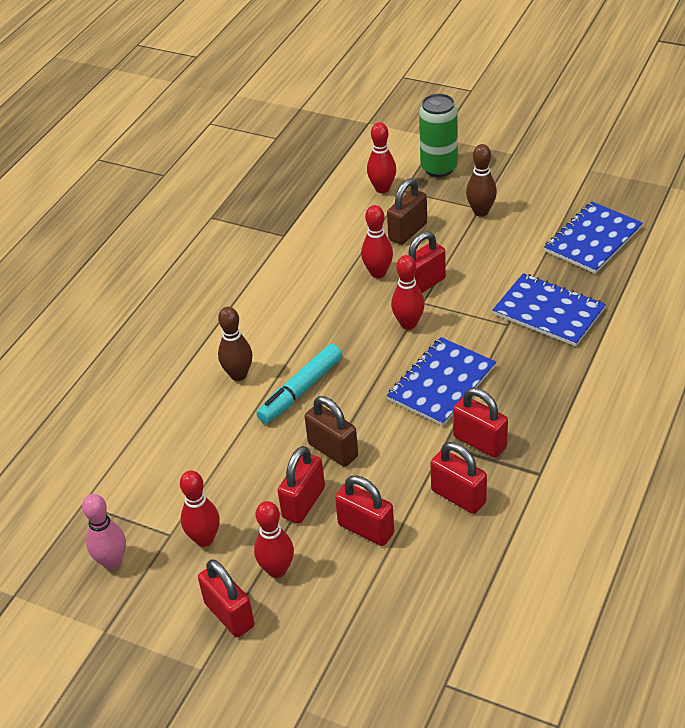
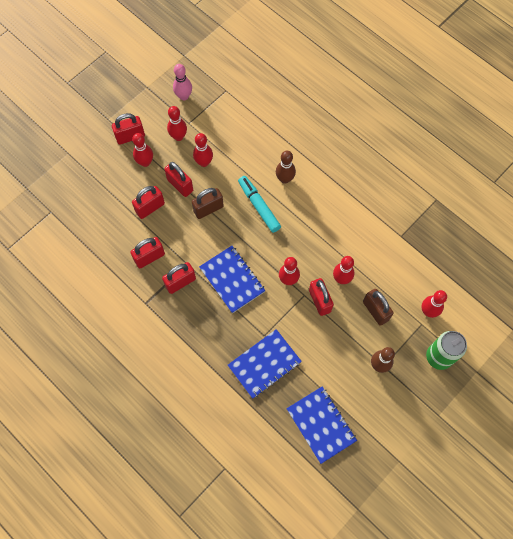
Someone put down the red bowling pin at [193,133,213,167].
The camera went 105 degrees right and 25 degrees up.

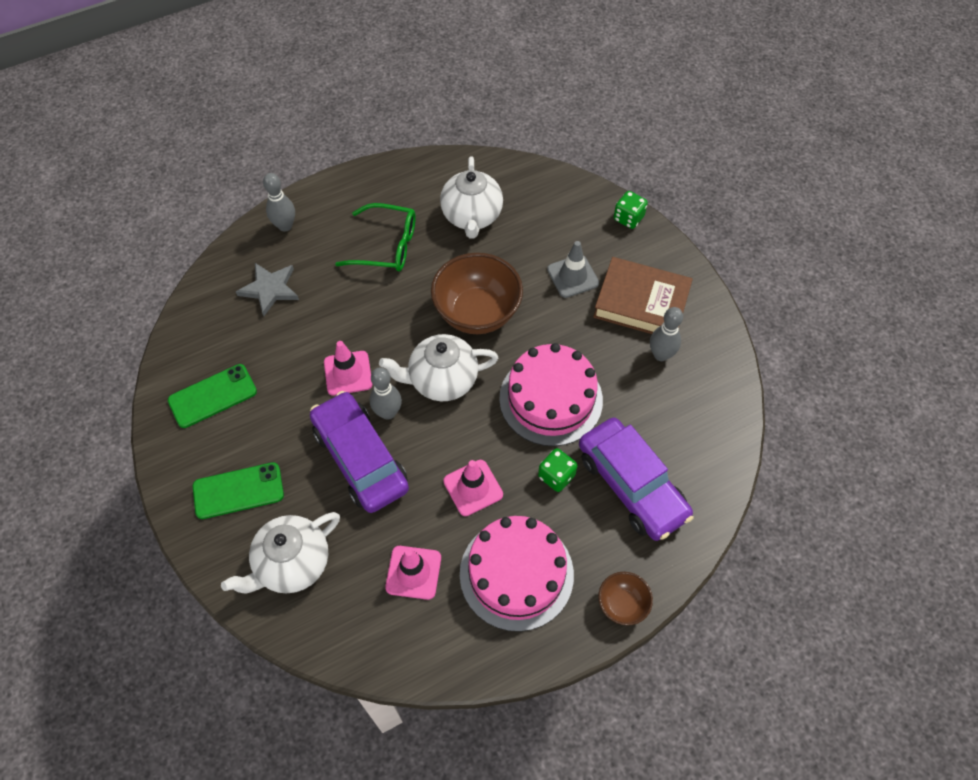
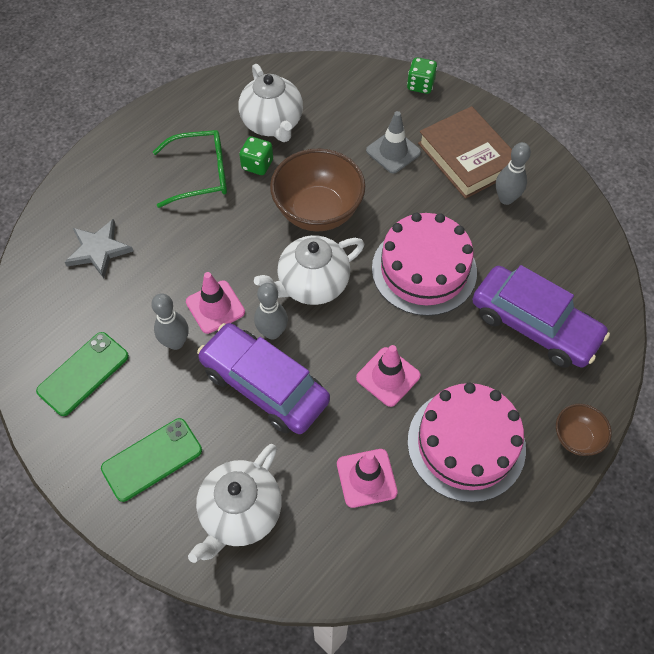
Someone carried the grey bowling pin from [263,173,295,232] to [151,293,189,350].
Someone carried the green dice from [538,448,577,492] to [239,137,273,175].
Someone rotated the brown book at [593,257,693,334] by 60 degrees clockwise.
The camera went 20 degrees left and 0 degrees up.

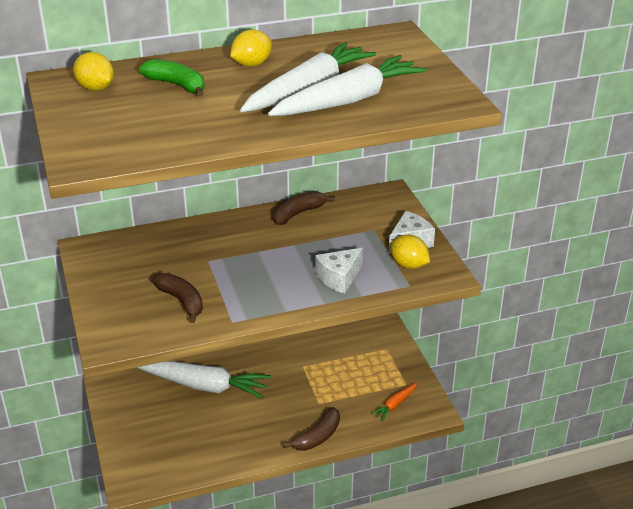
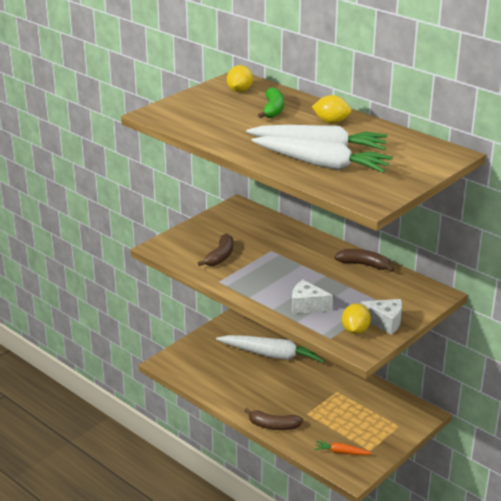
Someone rotated the white carrot at [136,361,271,399] by 60 degrees counterclockwise.
The camera went 60 degrees right and 5 degrees down.

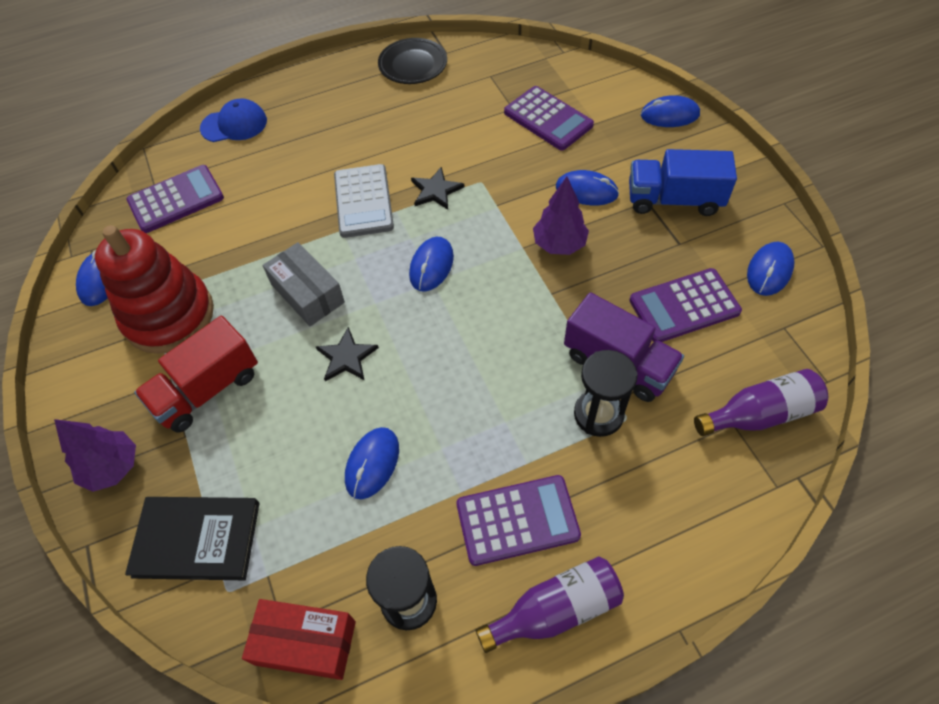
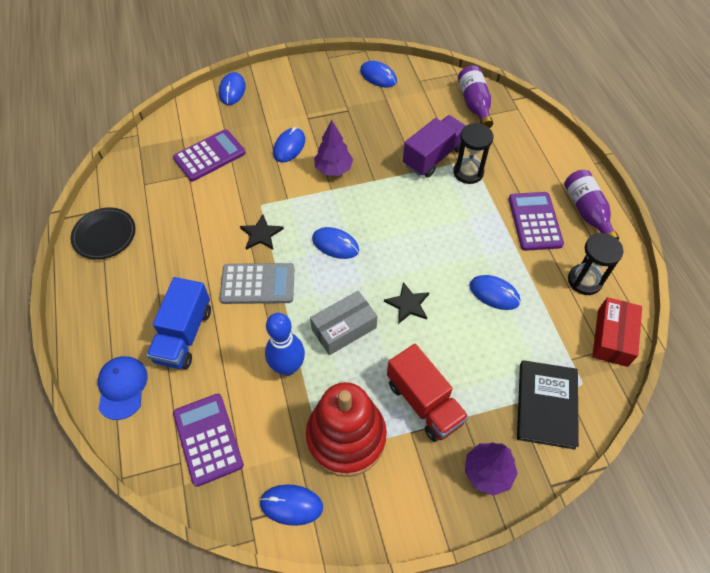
Someone carried the blue truck from [629,149,737,216] to [147,277,211,369].
Someone put down the blue bowling pin at [265,313,305,376].
Someone took away the purple calculator at [629,268,742,342].
The camera went 85 degrees left and 0 degrees up.

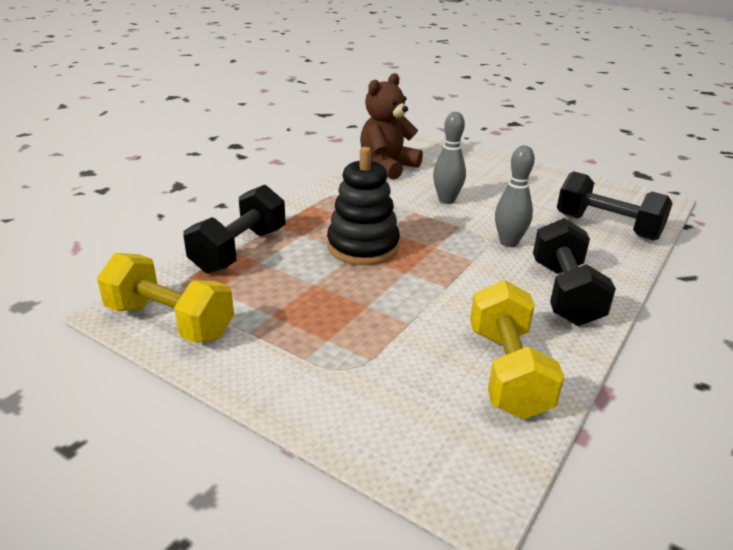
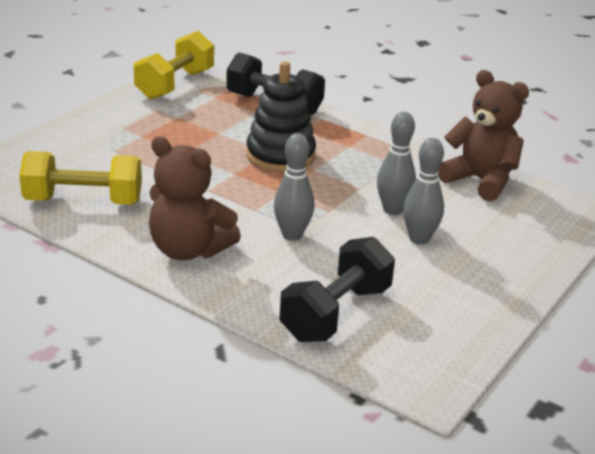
Someone swapped the black dumbbell at [533,218,616,326] for the brown teddy bear at [149,136,241,260].
Someone put down the grey bowling pin at [403,138,444,245].
The camera went 90 degrees right and 0 degrees up.

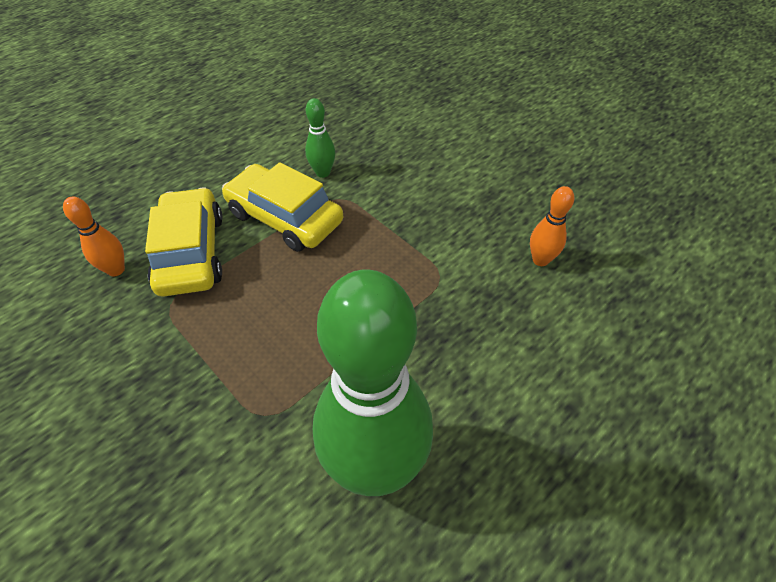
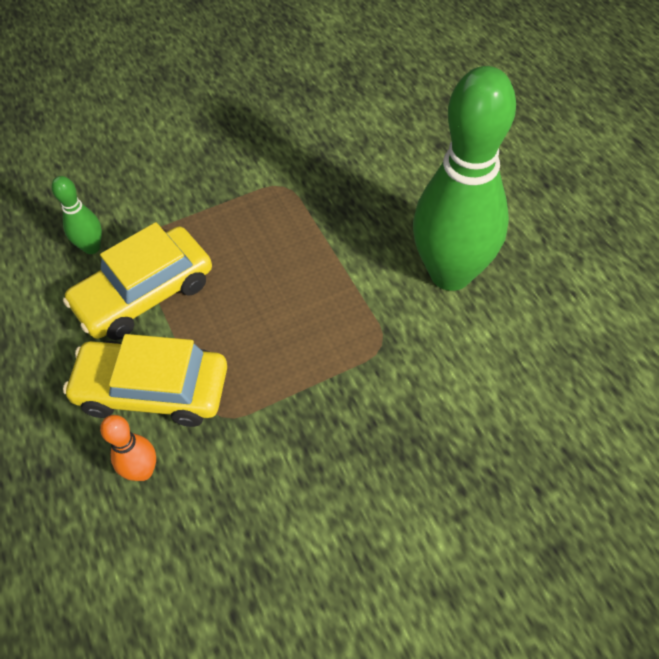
Someone took away the orange bowling pin at [530,186,574,266].
The camera went 70 degrees left and 5 degrees up.

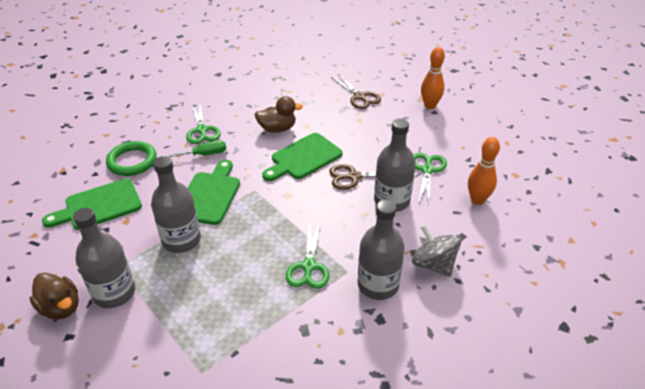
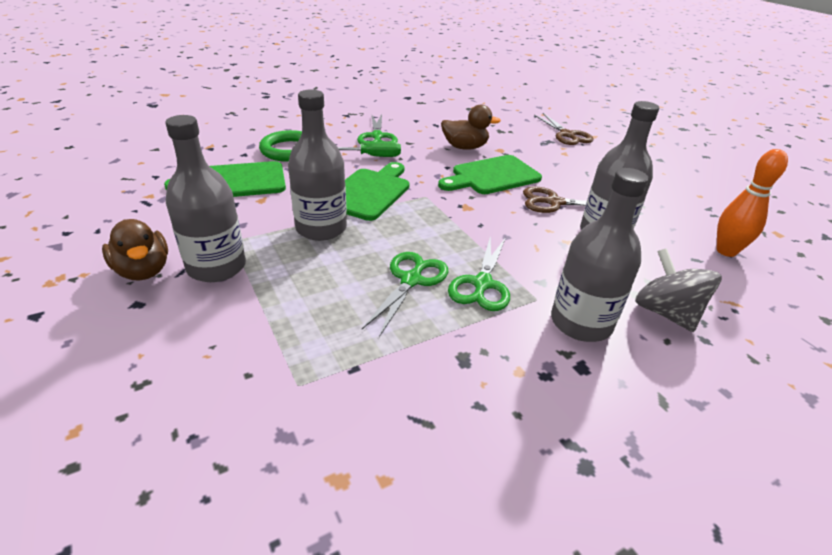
Someone carried the green scissors from [413,153,447,204] to [362,252,448,337].
Someone took away the orange bowling pin at [421,47,445,109].
The camera went 10 degrees right and 5 degrees down.

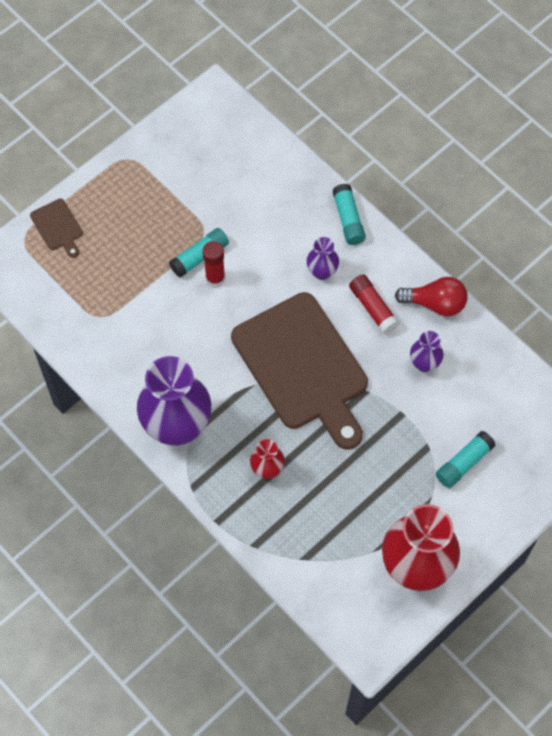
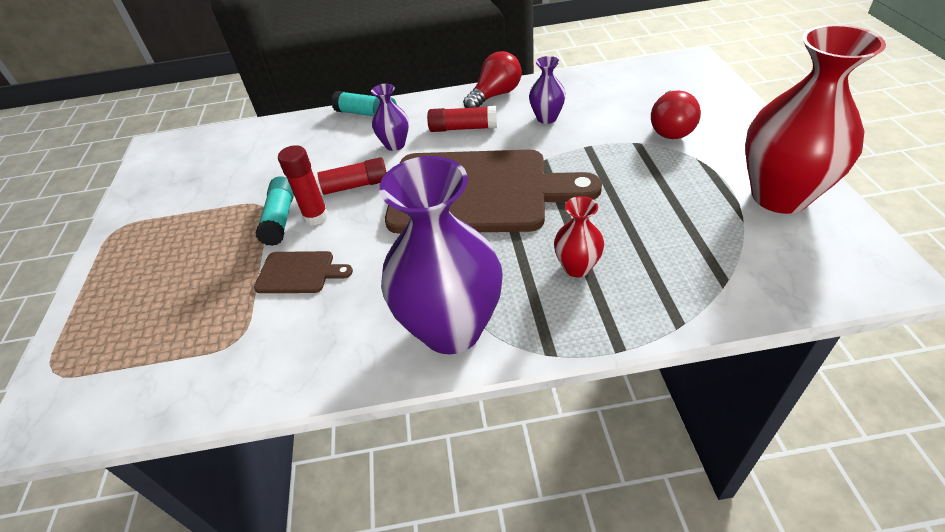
Someone carried the brown cutting board from [30,199,83,258] to [254,251,353,293].
Someone put down the red glue stick at [313,157,387,196].
Someone swapped the turquoise glue stick at [436,431,495,488] for the red light bulb at [651,90,701,139].
The camera went 50 degrees left and 20 degrees down.

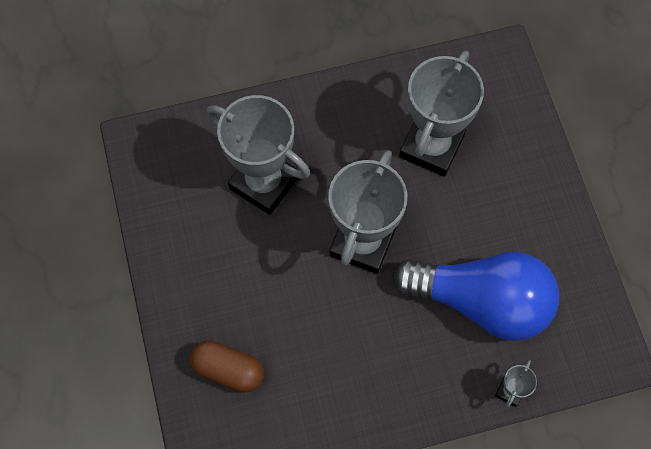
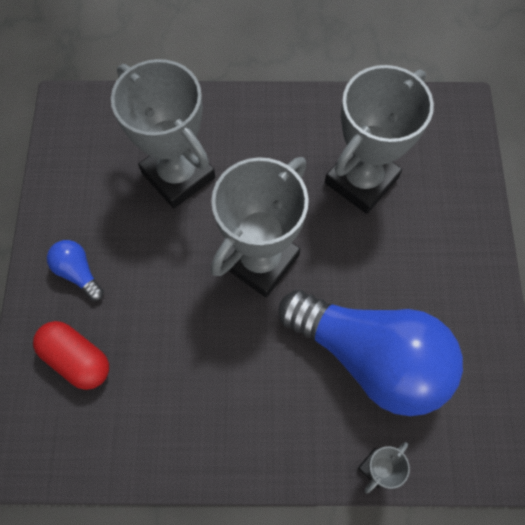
Someone repainted the brown capsule at [190,340,264,393], which became the red capsule at [33,321,109,390].
Someone put down the blue light bulb at [47,240,104,301].
The camera went 15 degrees right and 0 degrees up.

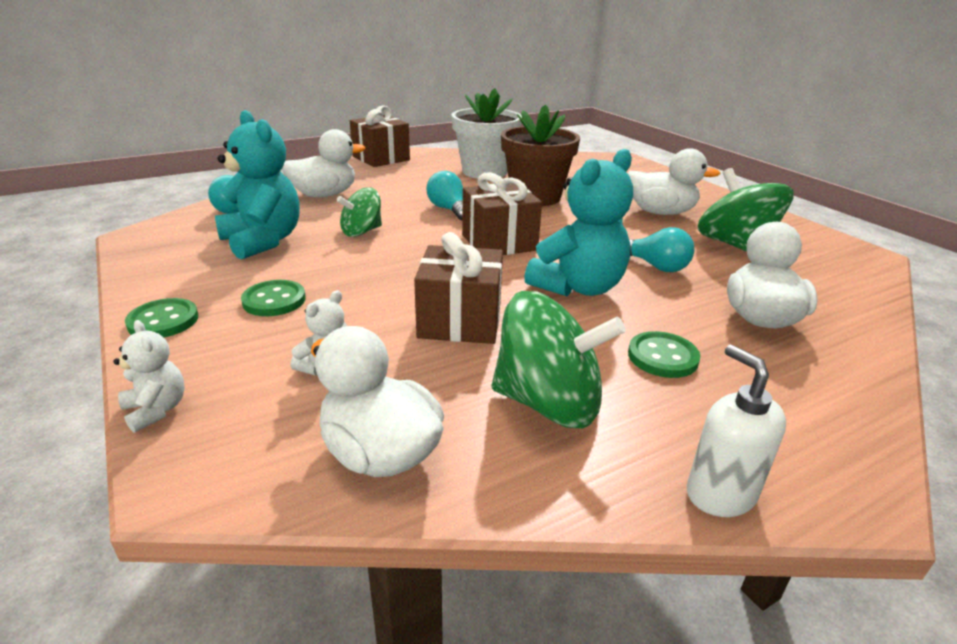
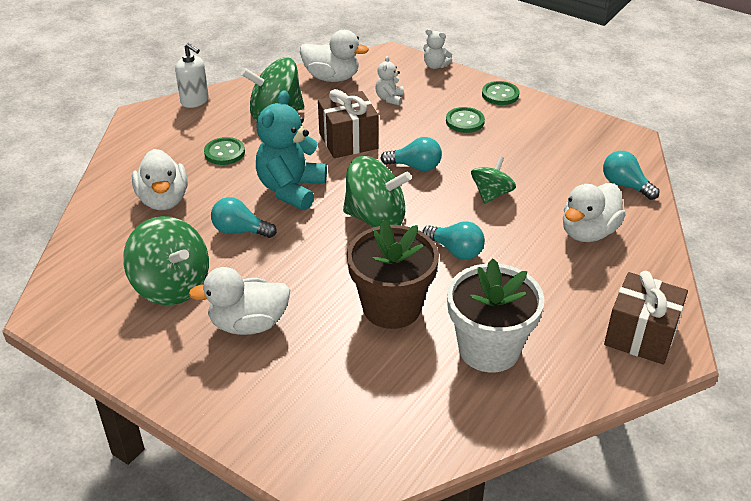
Someone swapped the brown gift at [462,172,542,255] for the green spinning top at [343,156,412,227].
Someone put down the turquoise light bulb at [380,137,442,171].
Someone took away the turquoise teddy bear at [215,110,299,260].
The camera went 155 degrees right and 10 degrees up.

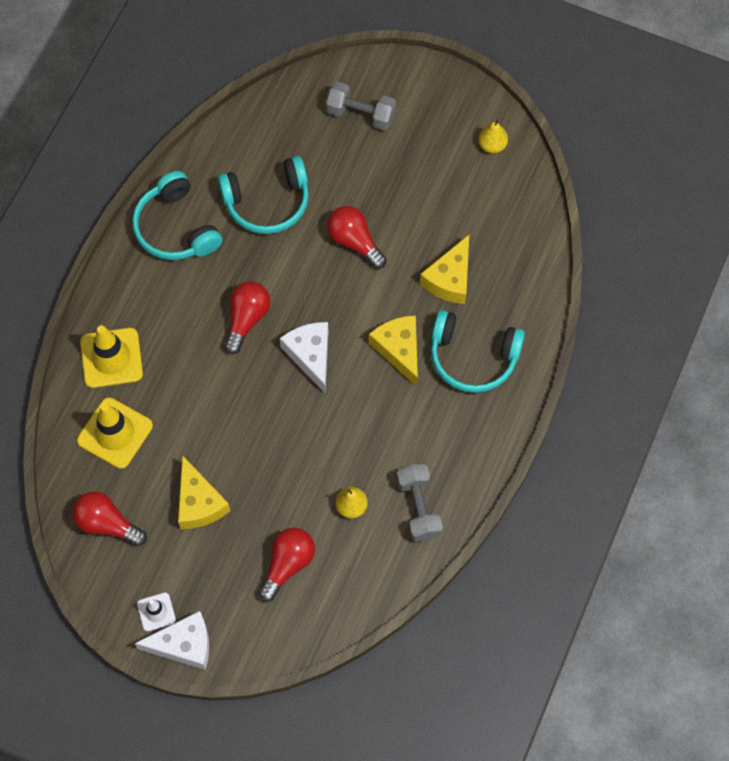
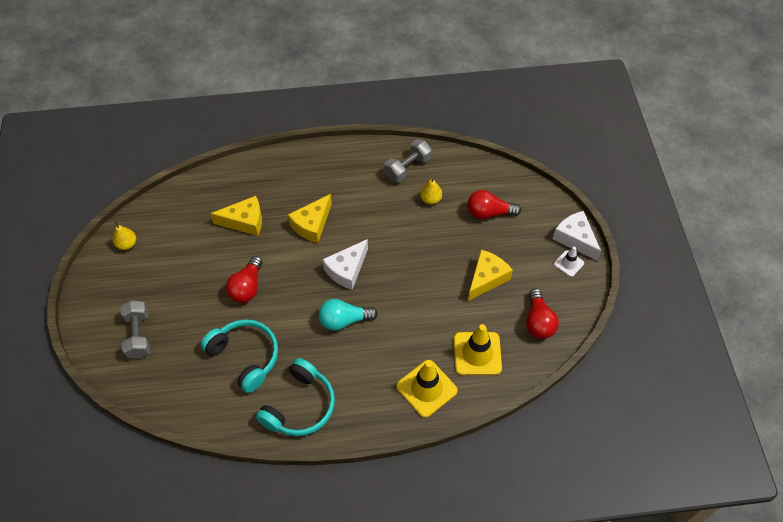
Someone repainted the red light bulb at [224,281,270,354], which became the turquoise light bulb at [319,299,378,331].
Someone took away the turquoise headphones at [431,310,525,393].
The camera went 120 degrees left and 10 degrees down.

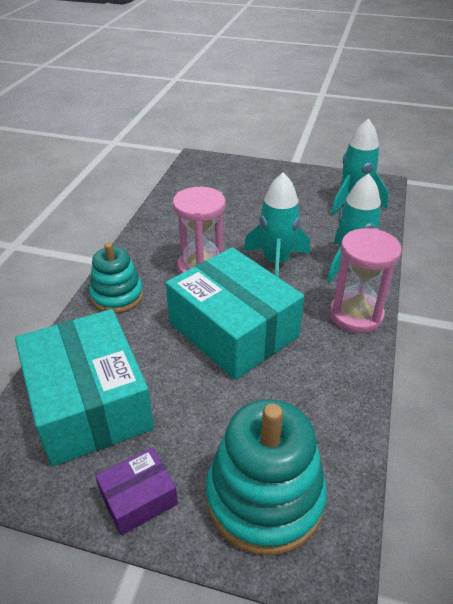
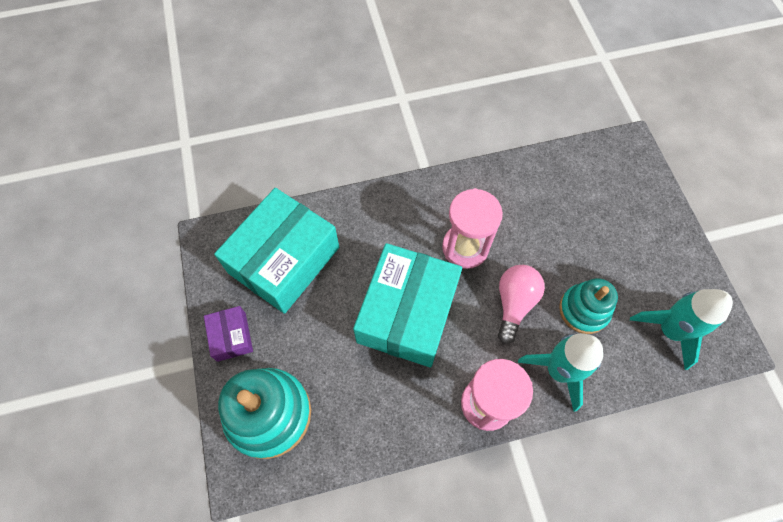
Someone rotated the purple box at [96,447,178,535] by 45 degrees clockwise.
Someone swapped the turquoise rocket at [244,172,310,277] for the pink light bulb at [498,265,545,344].
Someone carried the turquoise stacking toy from [89,243,144,313] to [559,278,618,334].
The camera went 60 degrees right and 25 degrees up.

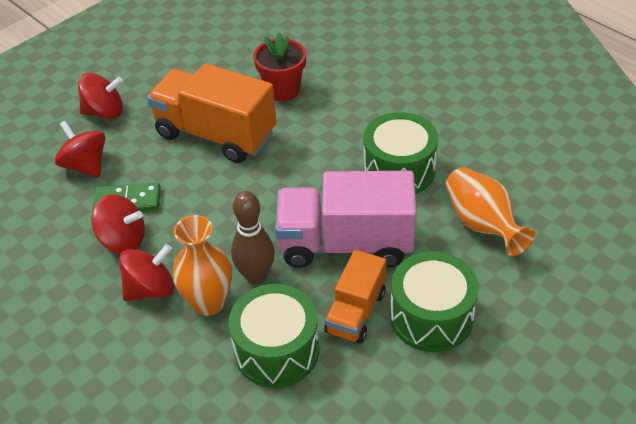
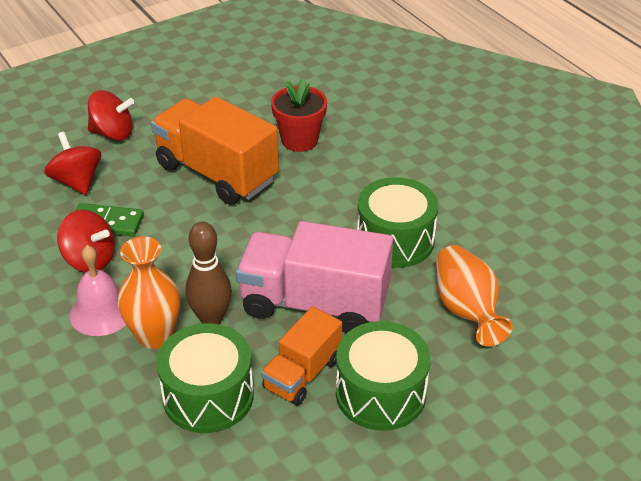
Someone swapped the red spinning top at [119,244,174,301] for the pink bell at [70,245,126,336].
The camera went 10 degrees right and 5 degrees down.

